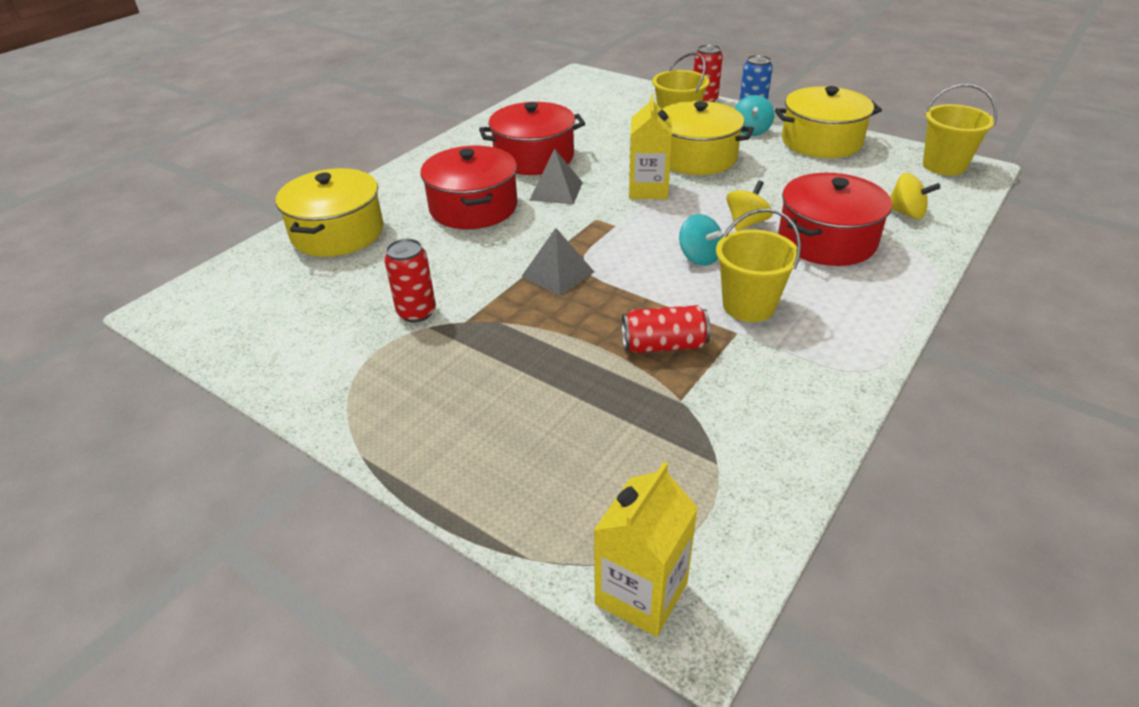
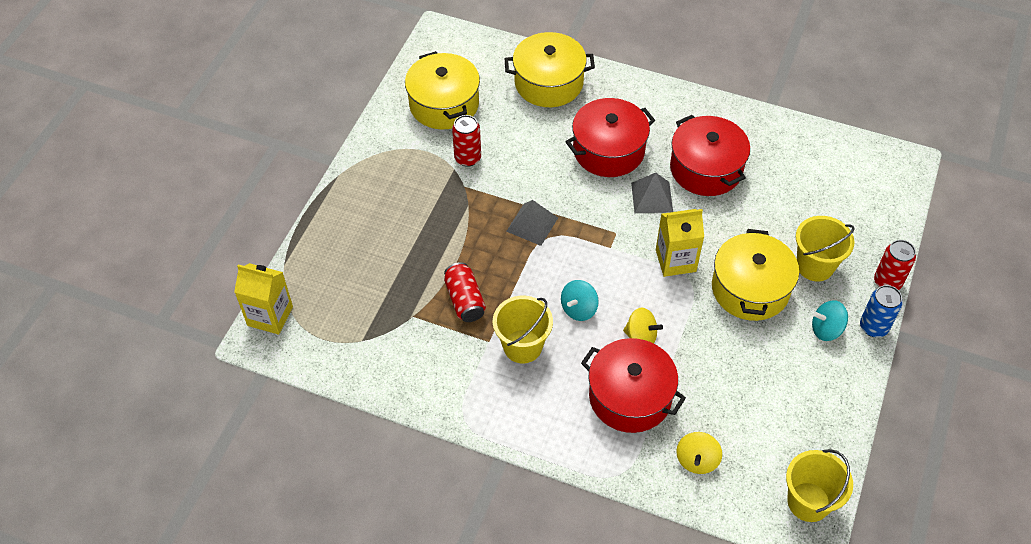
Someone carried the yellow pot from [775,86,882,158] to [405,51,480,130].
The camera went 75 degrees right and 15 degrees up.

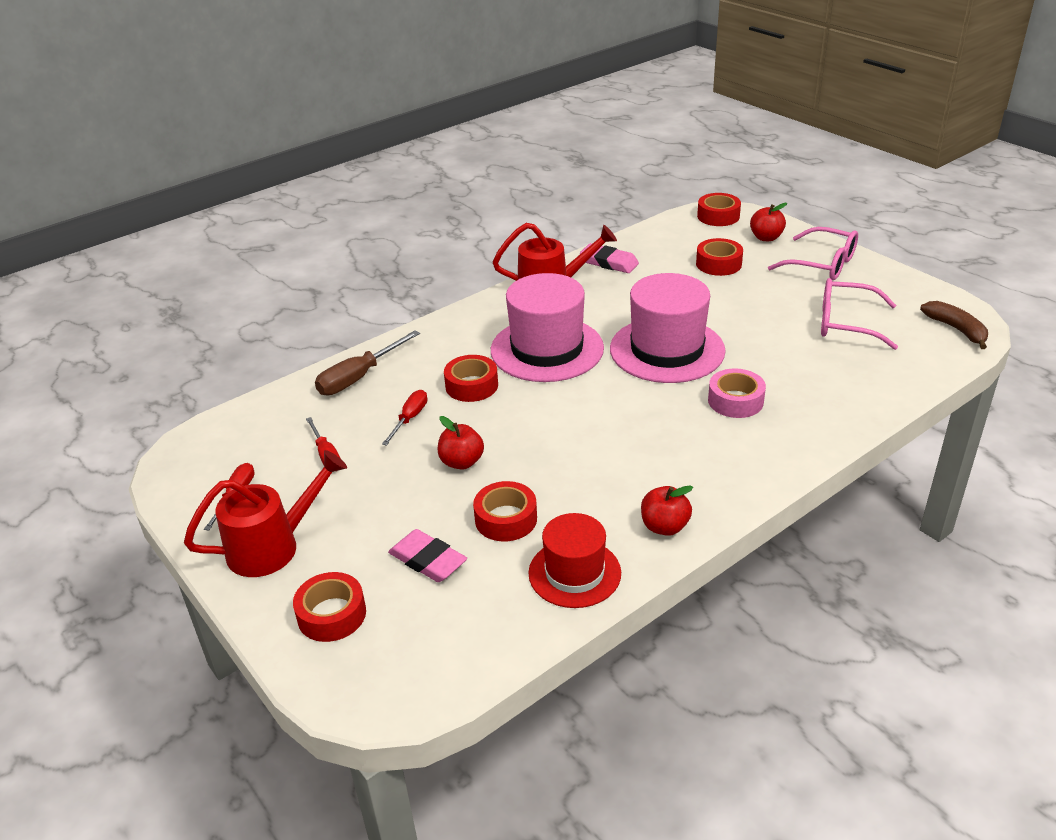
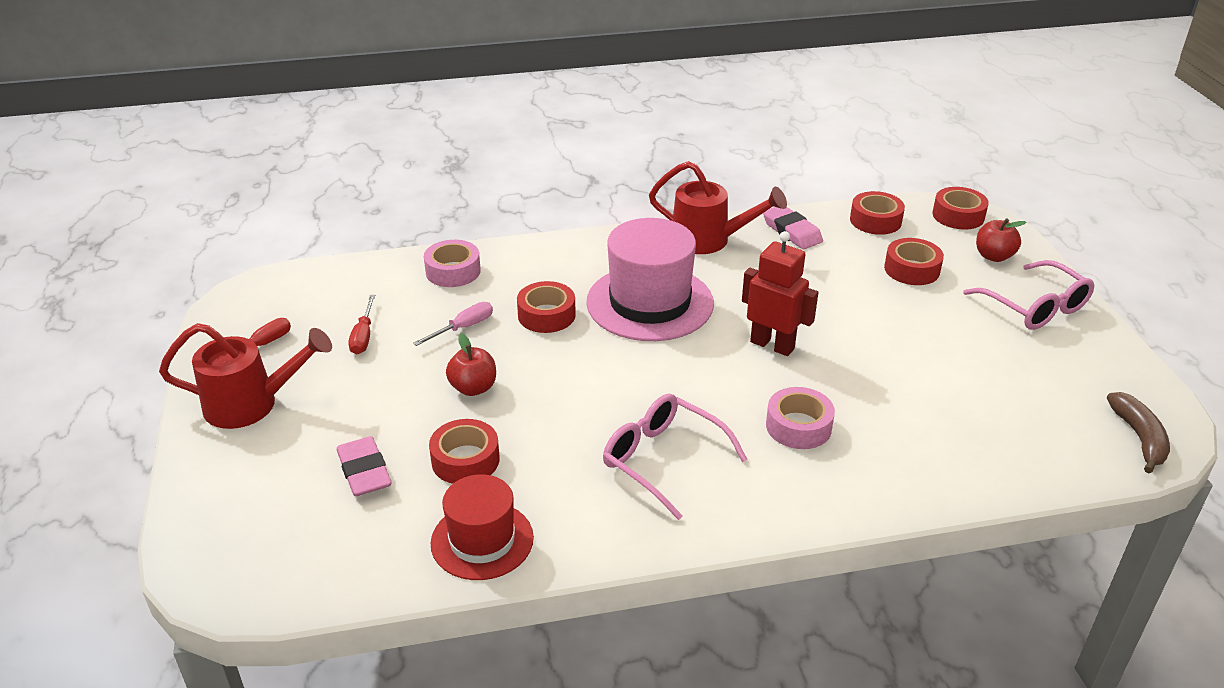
Someone repainted the red screwdriver at [382,390,427,446], which became the pink screwdriver at [413,302,493,346].
Someone swapped the brown screwdriver at [315,330,420,395] for the pink tape at [424,240,481,287].
Someone carried the pink glasses from [821,278,898,350] to [603,394,748,520].
Someone swapped the pink hat at [610,273,726,383] for the red robot at [742,231,818,356].
Someone carried the red tape from [293,572,366,642] to [850,191,905,235].
Someone took away the red apple at [641,485,693,536].
The camera went 25 degrees right and 0 degrees up.

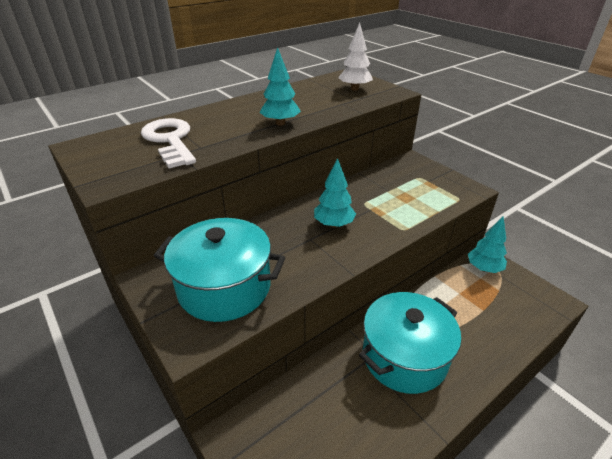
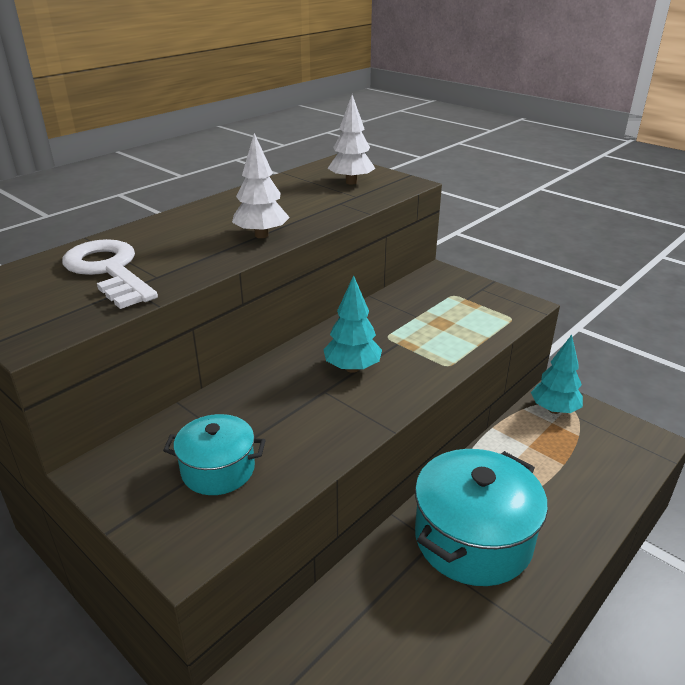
Someone scaled the turquoise pot at [154,218,285,322] by 0.55.
Someone repainted the turquoise tree at [259,47,301,125], which became the white tree at [232,133,290,238].
The camera went 10 degrees left and 5 degrees down.

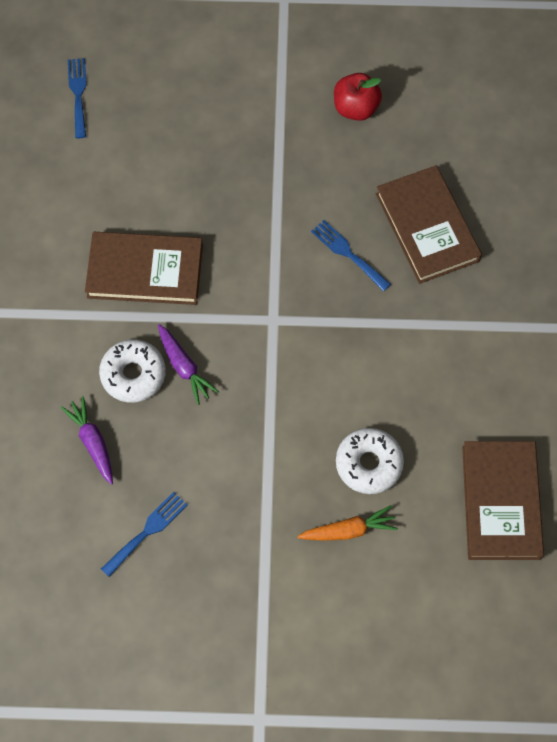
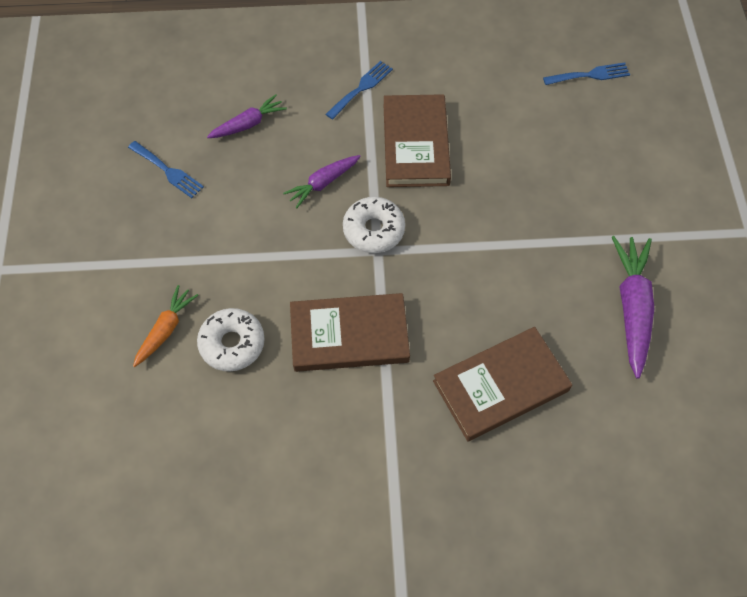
Someone rotated the orange carrot at [297,505,398,541] by 135 degrees counterclockwise.
Someone carried the brown book from [462,441,544,560] to [290,293,410,372].
Someone carried the blue fork from [311,220,391,291] to [326,61,393,120].
Someone carried the white donut from [99,340,166,402] to [343,197,405,253].
Someone swapped the red apple at [334,73,382,121] for the purple carrot at [612,236,654,379].
The camera went 85 degrees right and 5 degrees down.

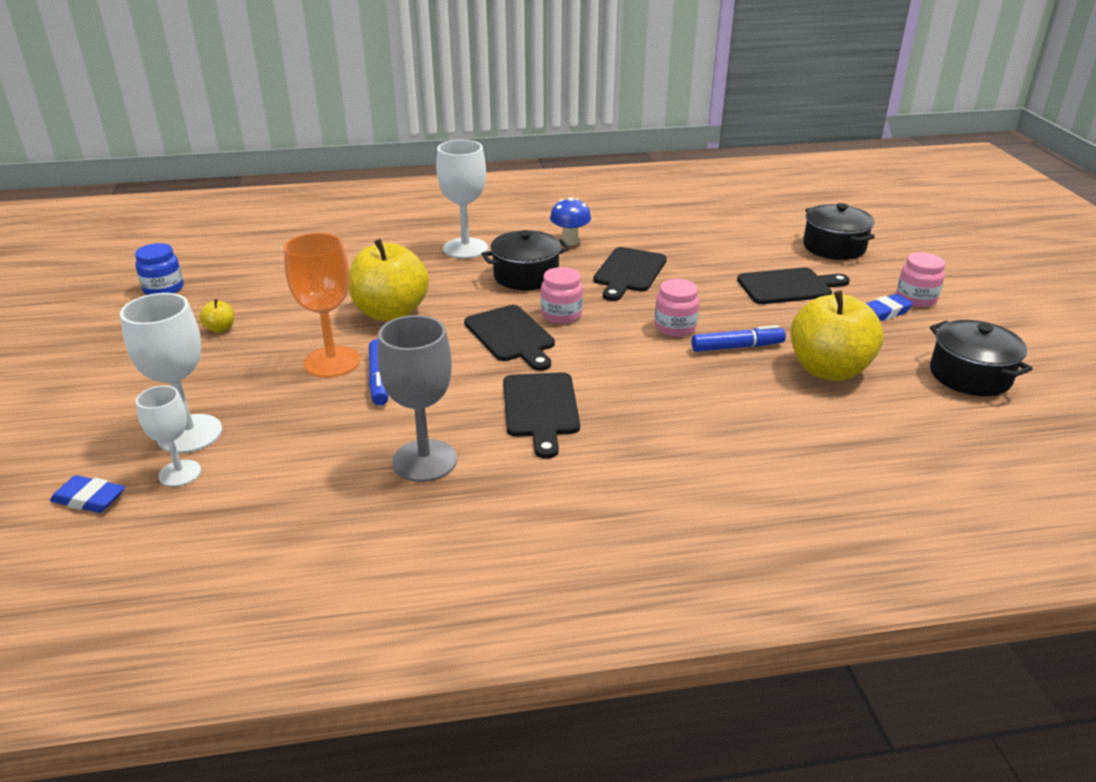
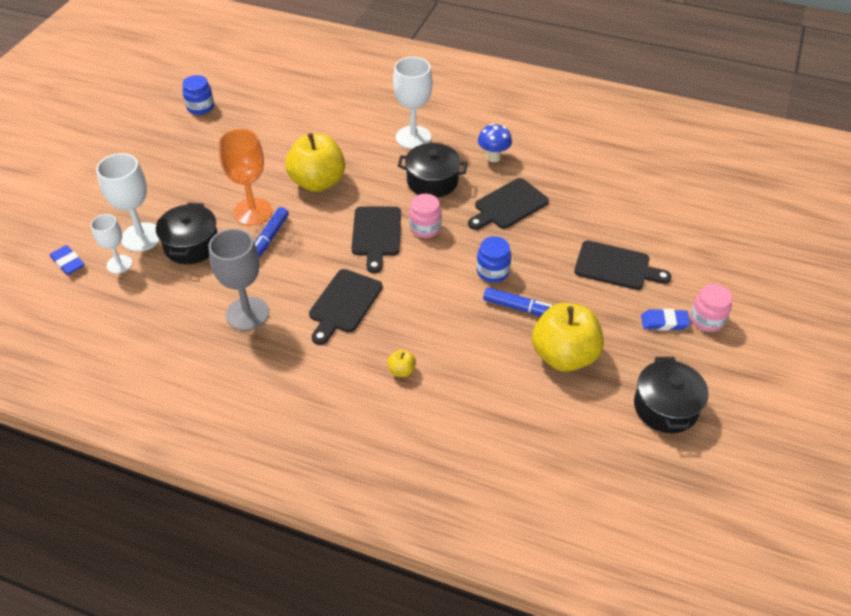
Someone carried the black pot from [803,203,875,260] to [156,203,218,264].
Someone carried the yellow apple from [200,299,234,333] to [387,349,416,377].
Someone repainted the pink jar at [654,279,699,337], which became the blue jar at [477,236,511,282].
The camera went 30 degrees right and 15 degrees up.

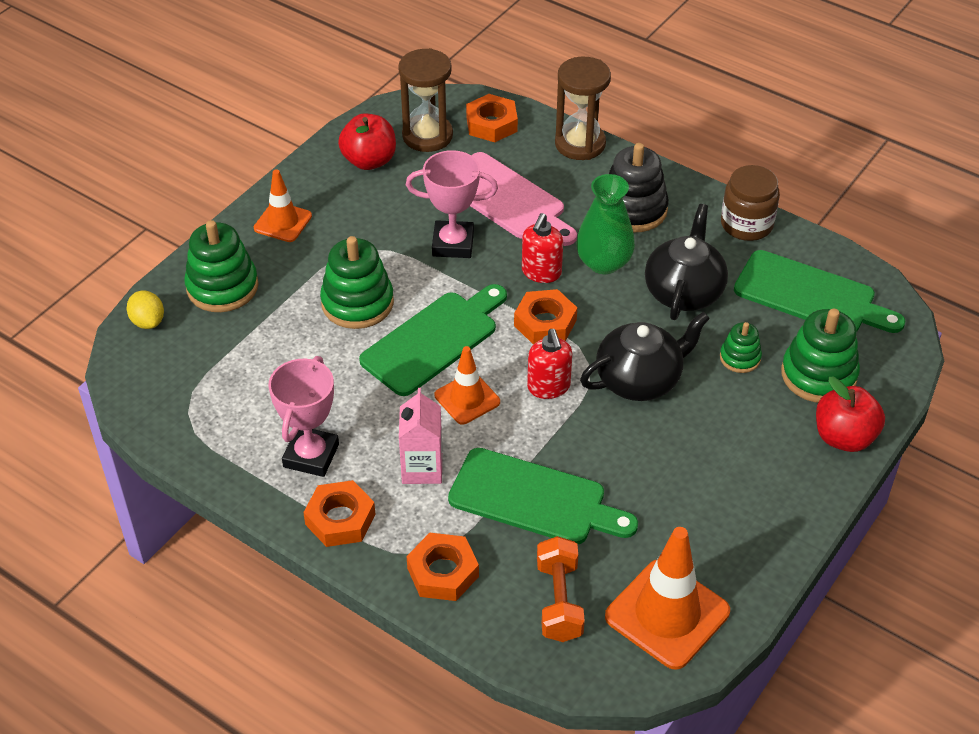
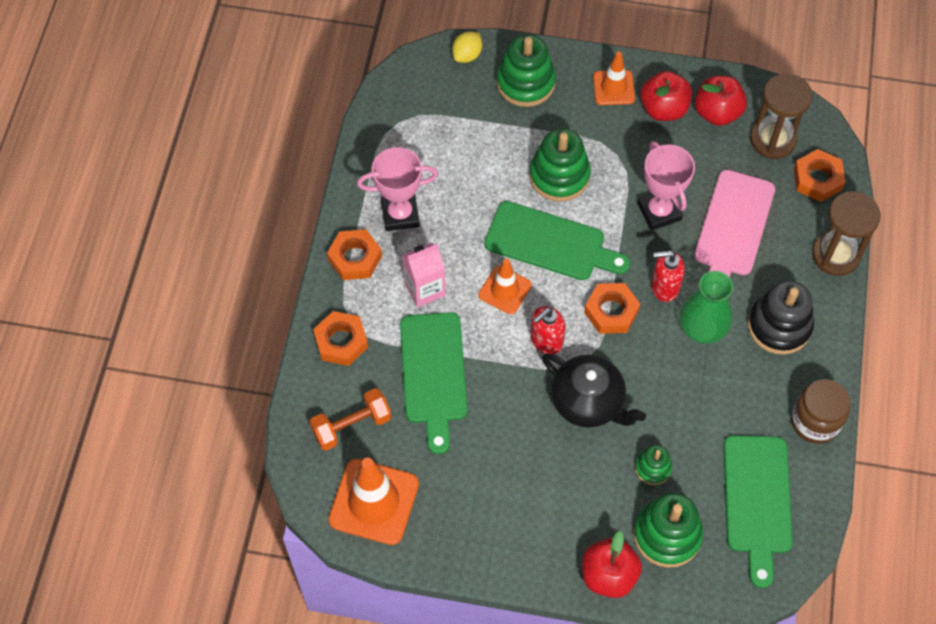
Someone put down the red apple at [640,71,692,121].
Someone took away the black teapot at [645,204,728,320].
The camera went 65 degrees right and 15 degrees up.

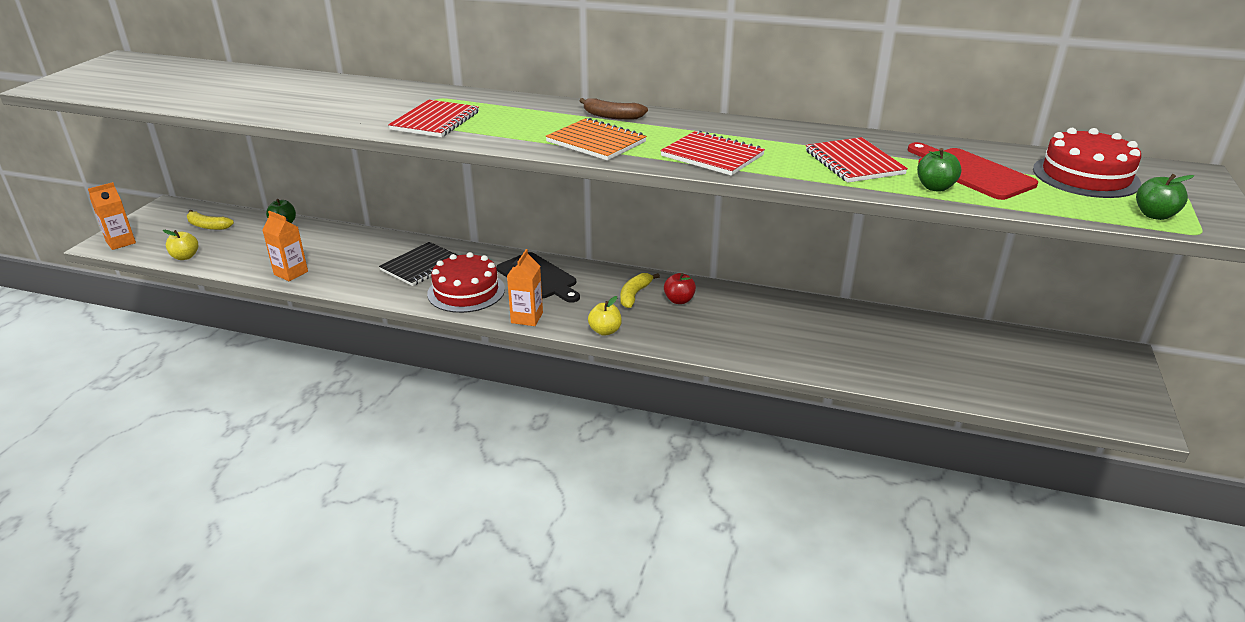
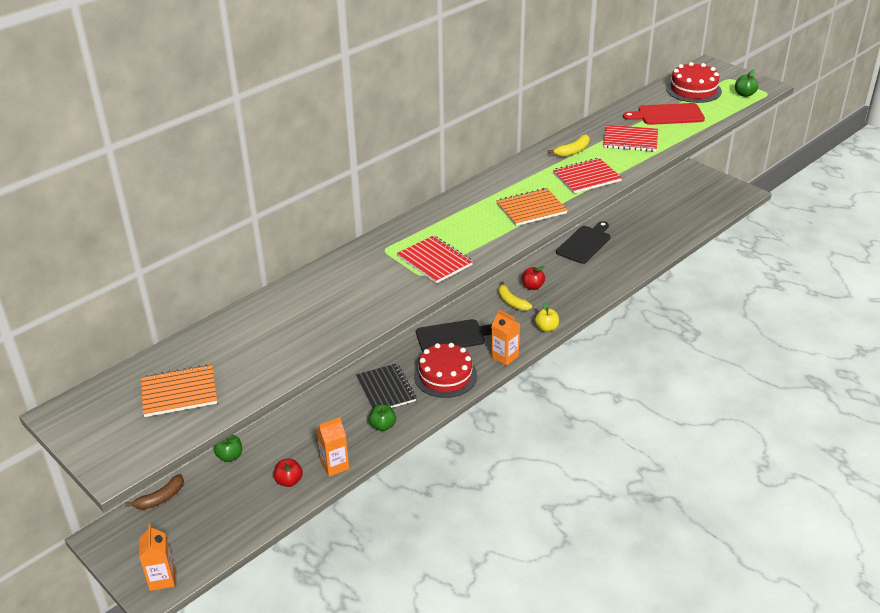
Someone carried the brown banana from [580,98,648,120] to [125,474,184,510].
Someone put down the orange notebook at [141,364,217,417].
Someone put down the red apple at [274,458,303,487].
Someone carried the green apple from [917,148,961,192] to [369,404,396,431].
Someone carried the yellow banana from [187,210,234,230] to [548,135,590,157].
Someone put down the black cutting board at [556,221,611,264].
Someone took away the yellow apple at [163,230,198,260].
The camera went 60 degrees left and 5 degrees up.

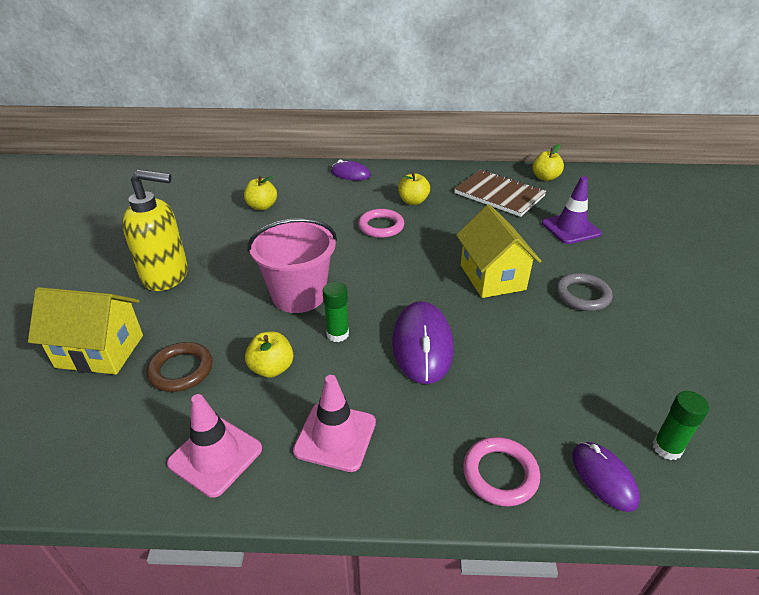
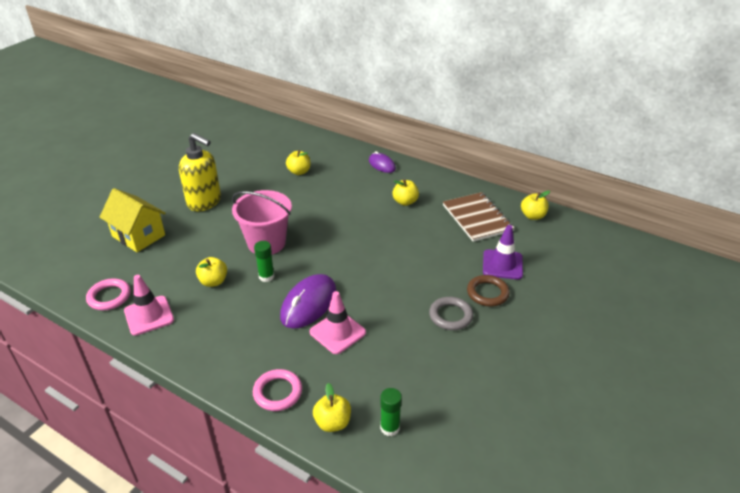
Someone carried the pink ring from [358,209,404,238] to [86,278,130,310].
Someone carried the pink traffic cone from [293,375,376,472] to [310,291,366,354].
Someone swapped the purple mouse at [572,442,640,512] for the yellow apple at [313,383,351,432].
Someone carried the brown ring from [147,342,213,392] to [467,275,510,306].
Someone took away the yellow house at [456,204,541,298].
The camera went 30 degrees right and 0 degrees up.

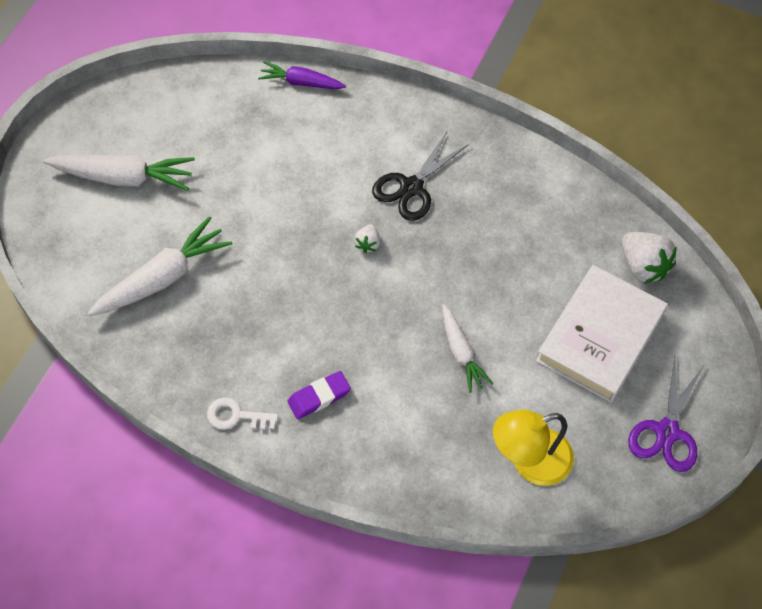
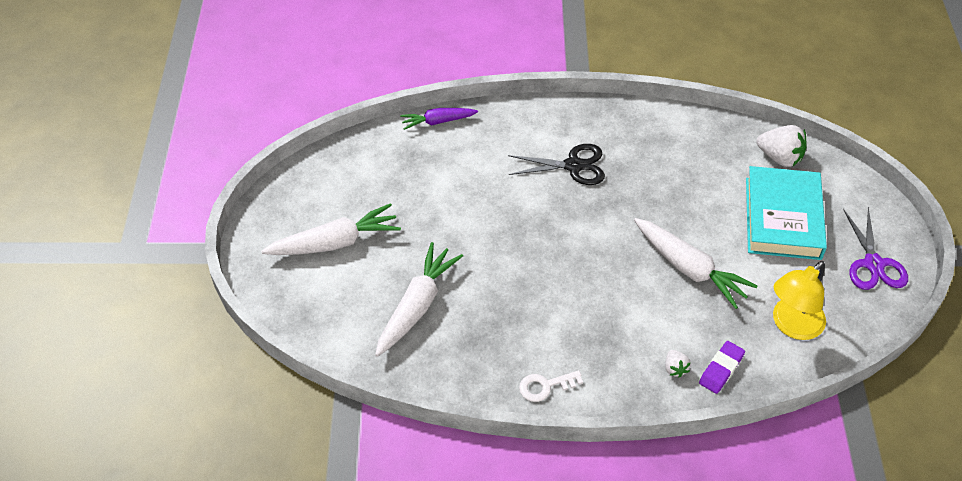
Someone rotated the black scissors at [372,132,469,221] by 105 degrees counterclockwise.
Someone scaled the white carrot at [442,304,493,393] by 1.64.
Someone carried the white strawberry from [354,224,380,253] to [665,350,691,378].
Someone carried the purple eraser from [287,371,351,419] to [699,341,745,394].
Someone repainted the white book at [536,265,668,403], which became the turquoise book at [746,166,827,260].
The camera went 25 degrees left and 10 degrees down.

